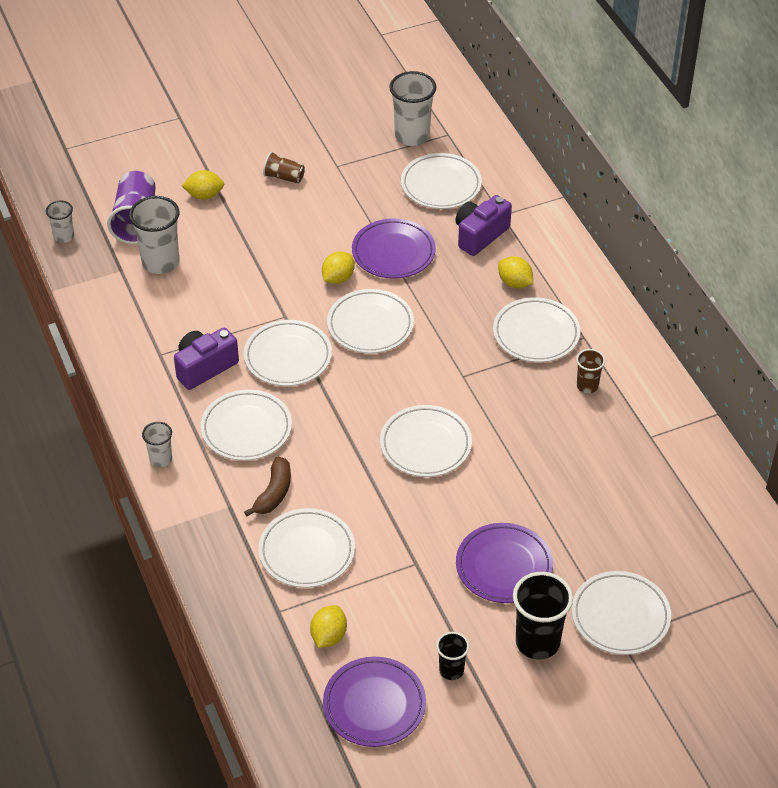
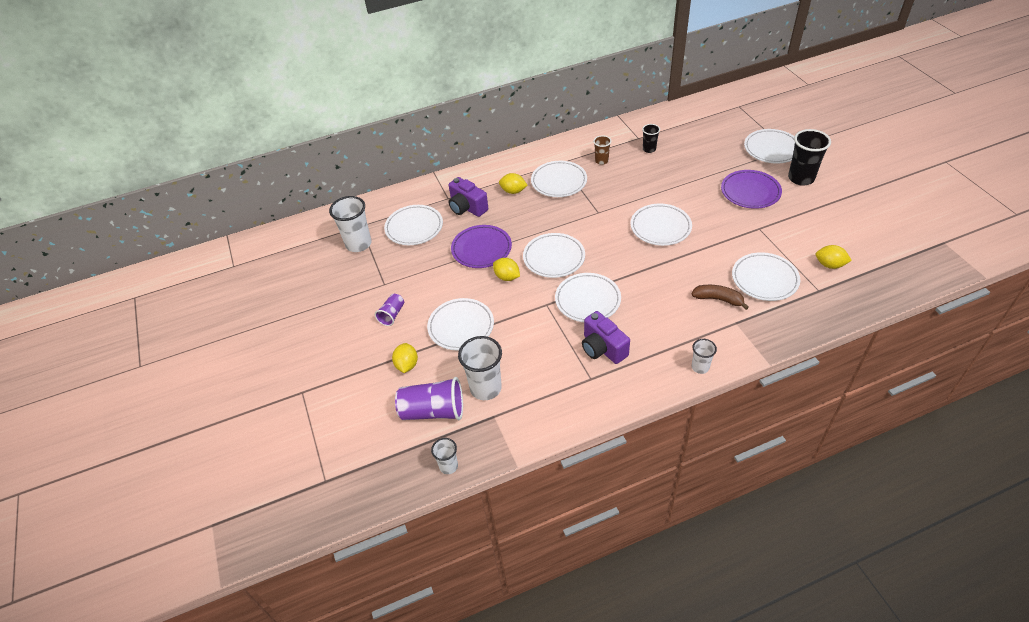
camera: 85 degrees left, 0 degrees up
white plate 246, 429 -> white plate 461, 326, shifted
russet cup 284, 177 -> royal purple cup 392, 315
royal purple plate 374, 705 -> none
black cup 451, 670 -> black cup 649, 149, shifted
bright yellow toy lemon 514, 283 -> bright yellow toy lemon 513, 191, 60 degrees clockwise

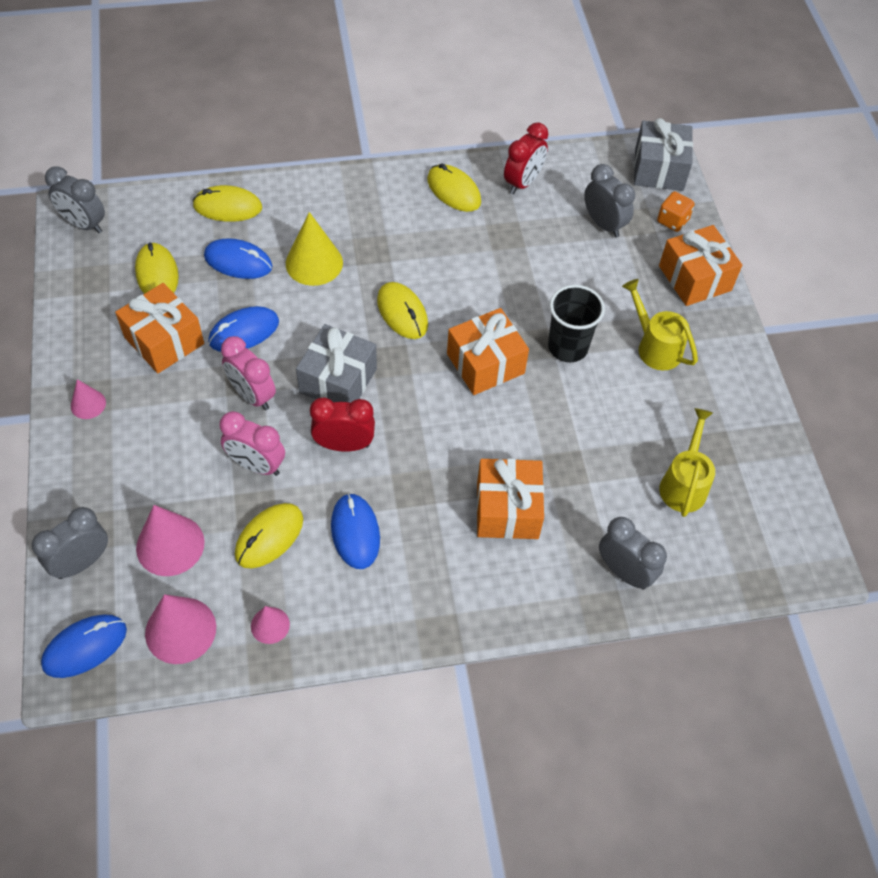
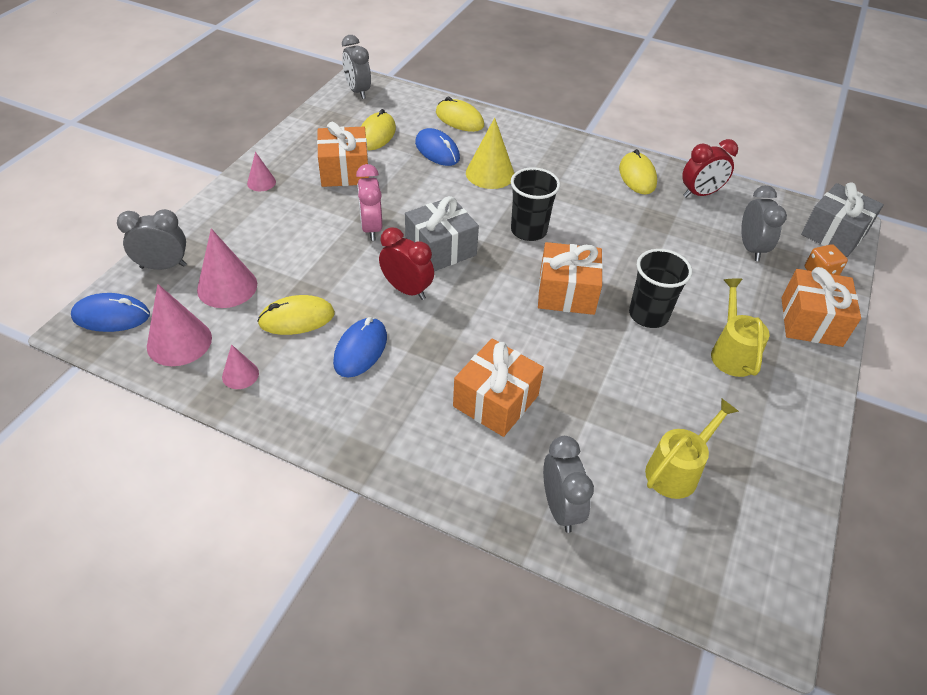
camera: 35 degrees right, 10 degrees down
blue PC mouse 244, 332 -> none
rose-pink bedside clock 256, 465 -> none
bright yellow PC mouse 402, 313 -> black cup 528, 230

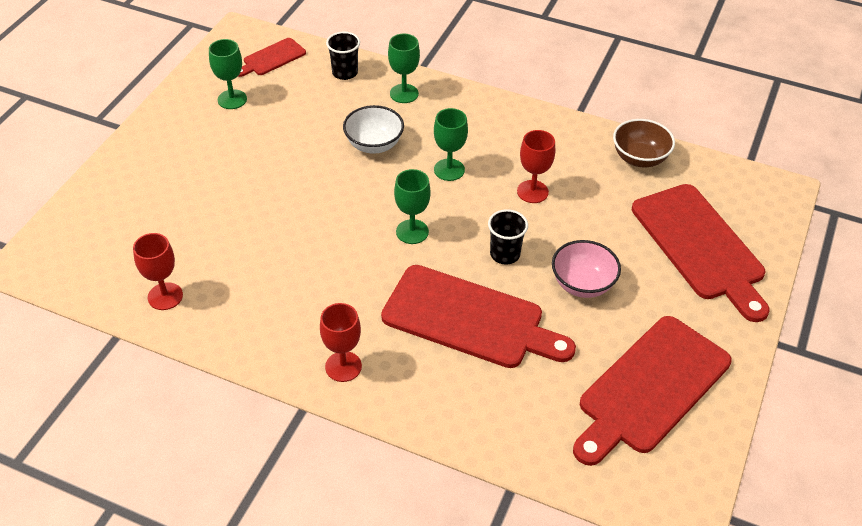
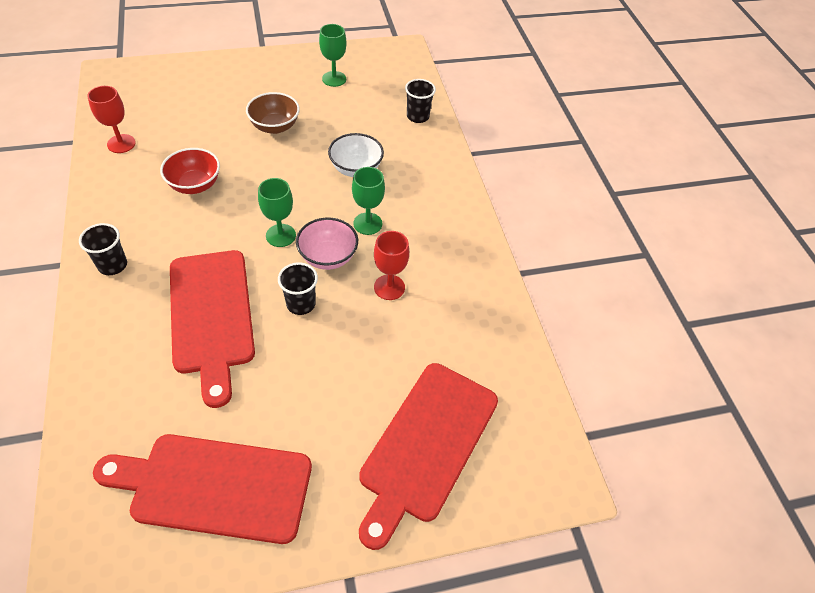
camera: 50 degrees right, 5 degrees up
scarlet chopping board 272, 58 -> none
scarlet goblet 343, 366 -> black cup 112, 265
leaf-green goblet 404, 93 -> none
rose-pink deep dish 582, 284 -> rose-pink deep dish 328, 257, shifted
russet deep dish 639, 158 -> russet deep dish 275, 127, shifted
none -> scarlet deep dish 195, 185

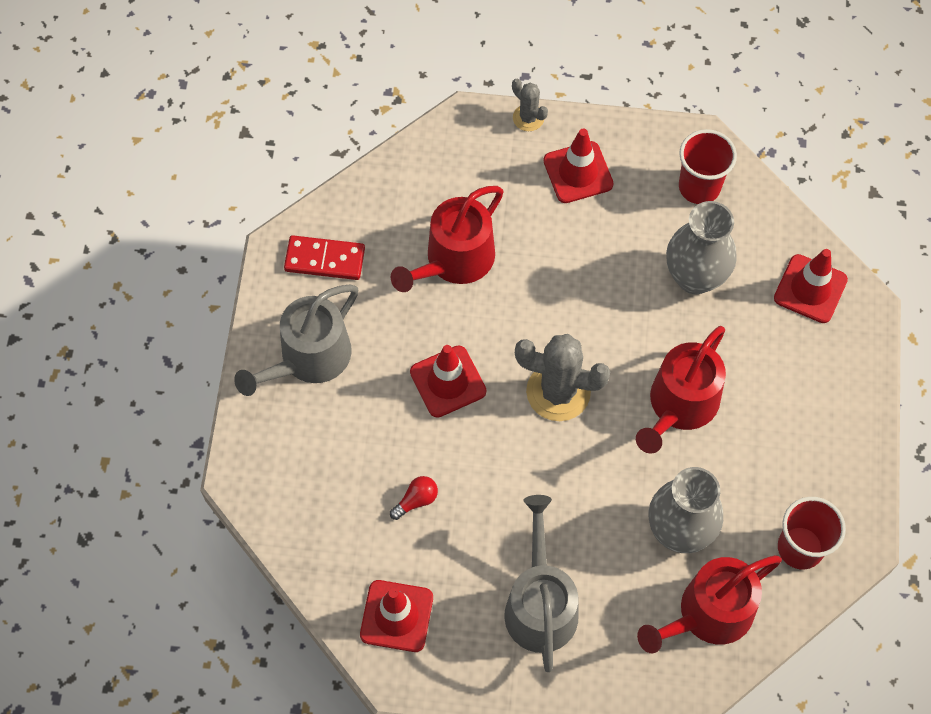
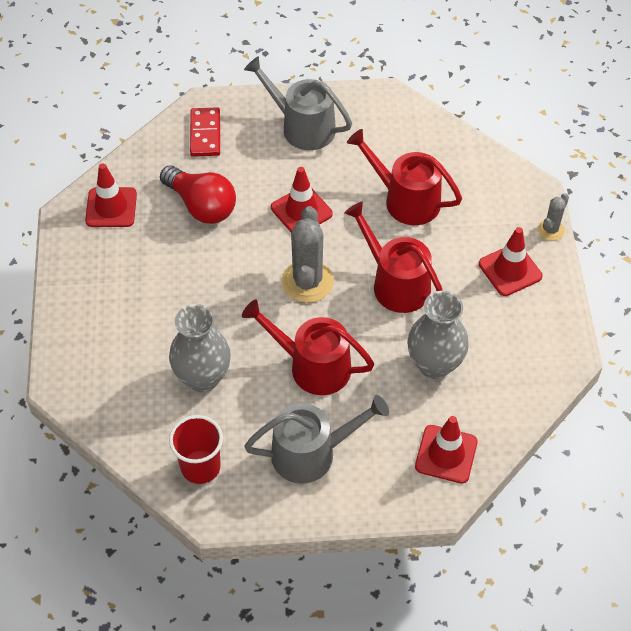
camera: 80 degrees right, 10 degrees down
scarlet domino piece 325, 260 -> scarlet domino piece 205, 134, shifted
scarlet bulb 416, 500 -> scarlet bulb 201, 206, x2.24
grey watering can 540, 605 -> grey watering can 311, 453, shifted
scarlet watering can 708, 614 -> scarlet watering can 396, 283, shifted
scarlet cup 699, 187 -> none

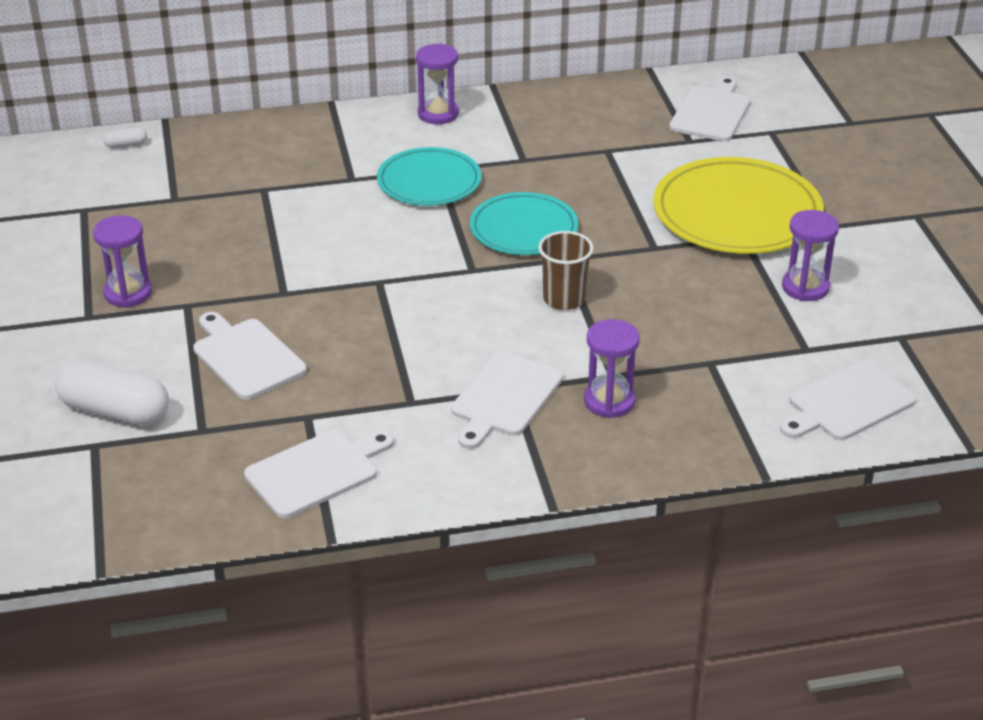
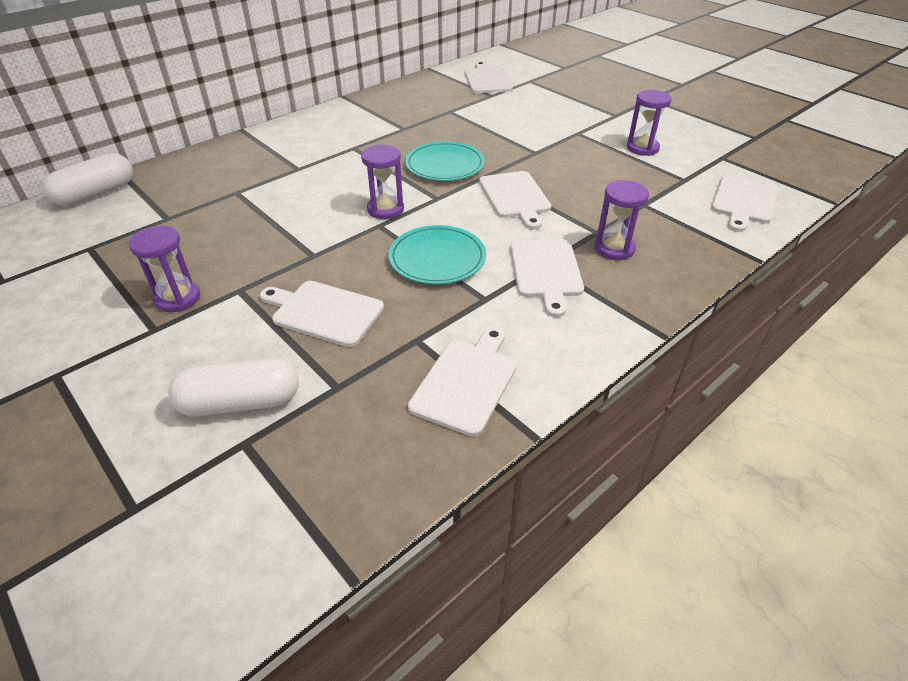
camera: 30 degrees left, 5 degrees up
white pill 126, 145 -> white pill 96, 194, x2.29
aqua plate 429, 181 -> aqua plate 437, 258, shifted
royal purple hourglass 438, 114 -> royal purple hourglass 385, 209, shifted
russet cup 564, 299 -> white chopping board 515, 197
bright yellow plate 737, 213 -> none

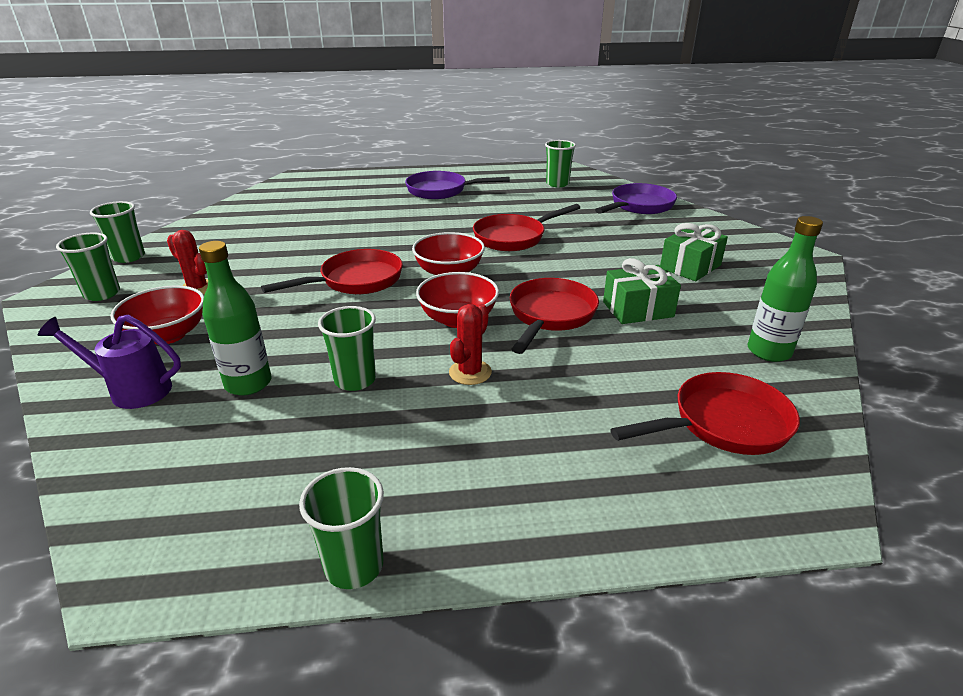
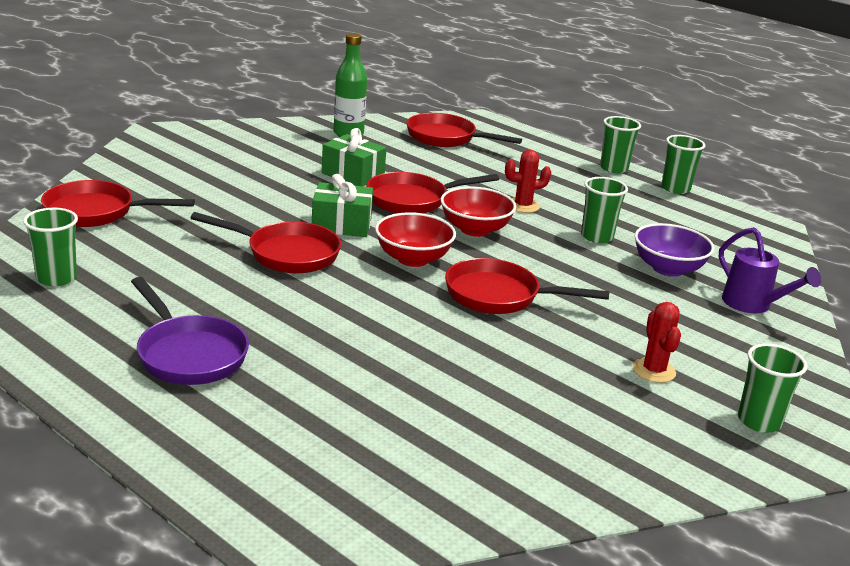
camera: 135 degrees left, 5 degrees down
leaf-green cup 129, 257 -> leaf-green cup 614, 168, shifted
scarlet deep dish 168, 335 -> none
leaf-green flask 248, 384 -> royal purple deep dish 668, 269
royal purple skillet 639, 206 -> scarlet skillet 96, 212
leaf-green wrapped gift 690, 267 -> leaf-green wrapped gift 341, 225, shifted

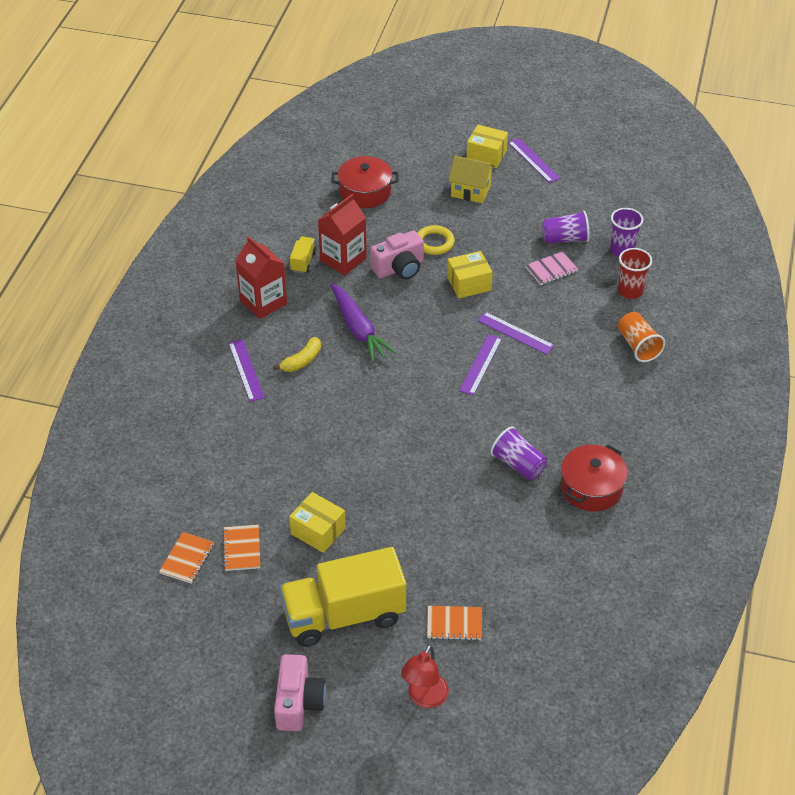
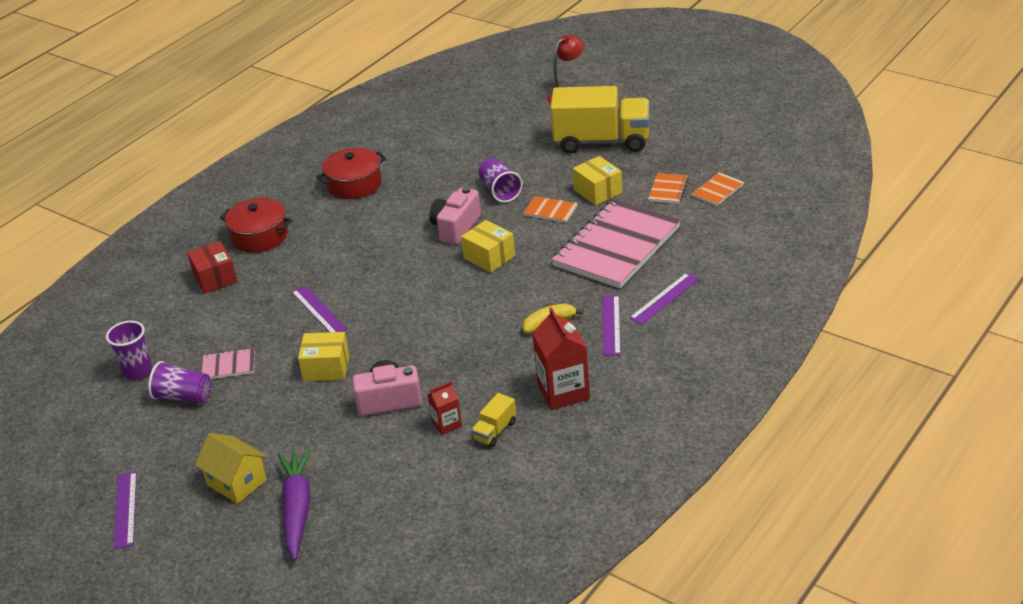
camera: 155 degrees left, 10 degrees down
rose-pink compact camera 298, 703 -> rose-pink compact camera 456, 228, shifted
scarlet milk carton 343, 259 -> scarlet milk carton 446, 424, x0.54
royal purple root vegetable 358, 329 -> royal purple root vegetable 297, 509, shifted
scarlet stockpot 365, 192 -> scarlet stockpot 260, 236, shifted
bright yellow torus 434, 243 -> none
bright orange notebook 454, 624 -> bright orange notebook 550, 211, shifted
royal purple ruler 481, 364 -> royal purple ruler 664, 298, shifted
bright yellow box 486, 155 -> bright yellow box 489, 257, shifted
royal purple cup 518, 464 -> royal purple cup 500, 191, shifted
scarlet cup 630, 291 -> none
bright orange cup 638, 346 -> scarlet box 215, 278
none -> rose-pink notebook 617, 246

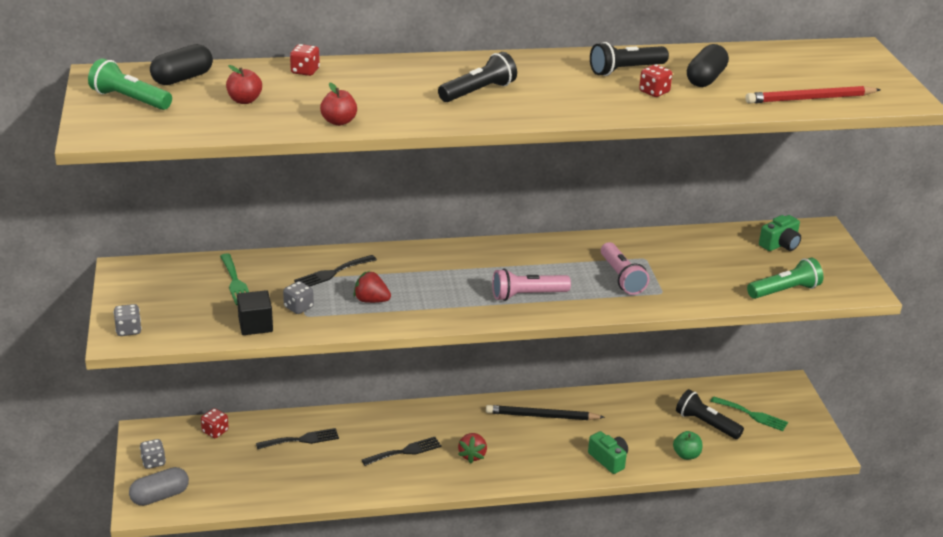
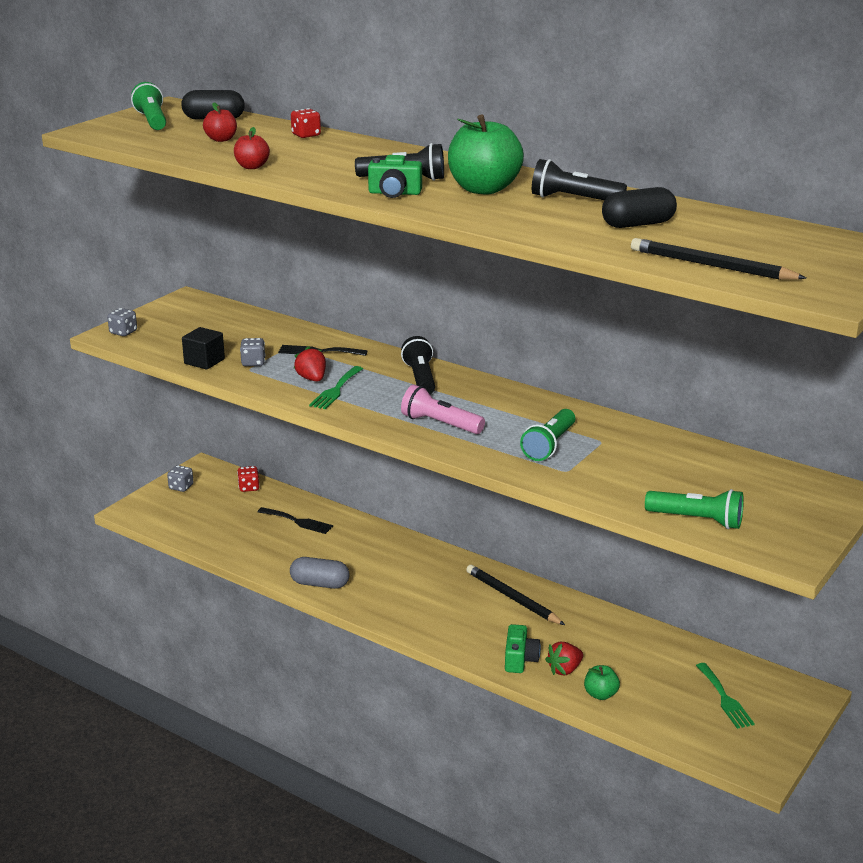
camera: 45 degrees right, 5 degrees down
grey pill 160, 496 -> grey pill 320, 584, shifted
leaf-green dinner fork 235, 282 -> leaf-green dinner fork 336, 390, shifted
black dinner fork 405, 451 -> none
scarlet berry 472, 455 -> scarlet berry 564, 670, shifted
rose-pink torch 621, 277 -> leaf-green torch 549, 445
scarlet die 654, 92 -> none
black torch 706, 424 -> black torch 420, 378, shifted
scarlet lead pencil 810, 99 -> black lead pencil 711, 265
leaf-green compact camera 780, 244 -> leaf-green compact camera 394, 193, shifted
none -> leaf-green apple 483, 189

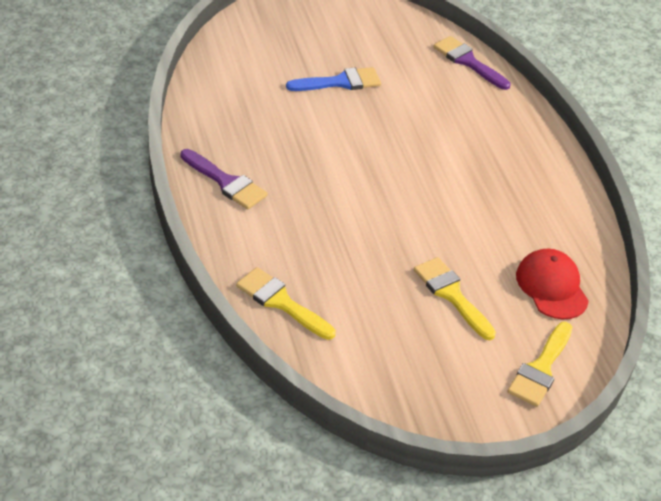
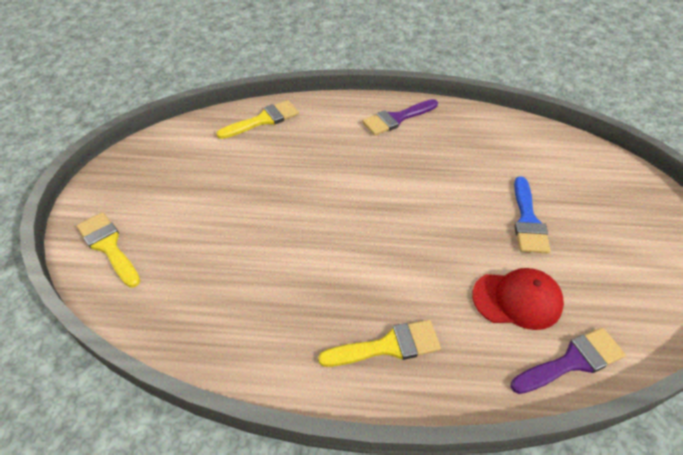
camera: 115 degrees right, 5 degrees up
bright yellow brush 451, 295 -> bright yellow brush 388, 346, shifted
scarlet cap 551, 287 -> scarlet cap 517, 300, shifted

